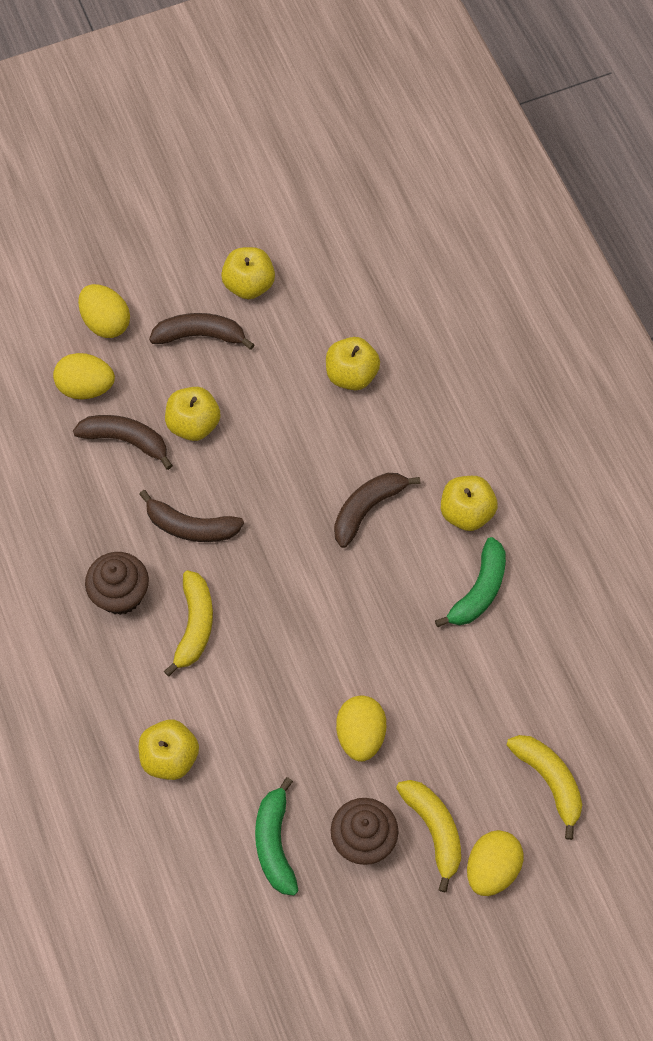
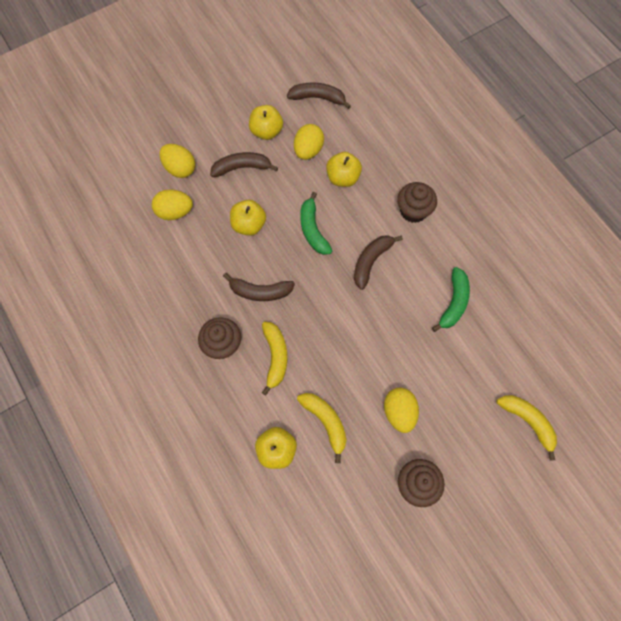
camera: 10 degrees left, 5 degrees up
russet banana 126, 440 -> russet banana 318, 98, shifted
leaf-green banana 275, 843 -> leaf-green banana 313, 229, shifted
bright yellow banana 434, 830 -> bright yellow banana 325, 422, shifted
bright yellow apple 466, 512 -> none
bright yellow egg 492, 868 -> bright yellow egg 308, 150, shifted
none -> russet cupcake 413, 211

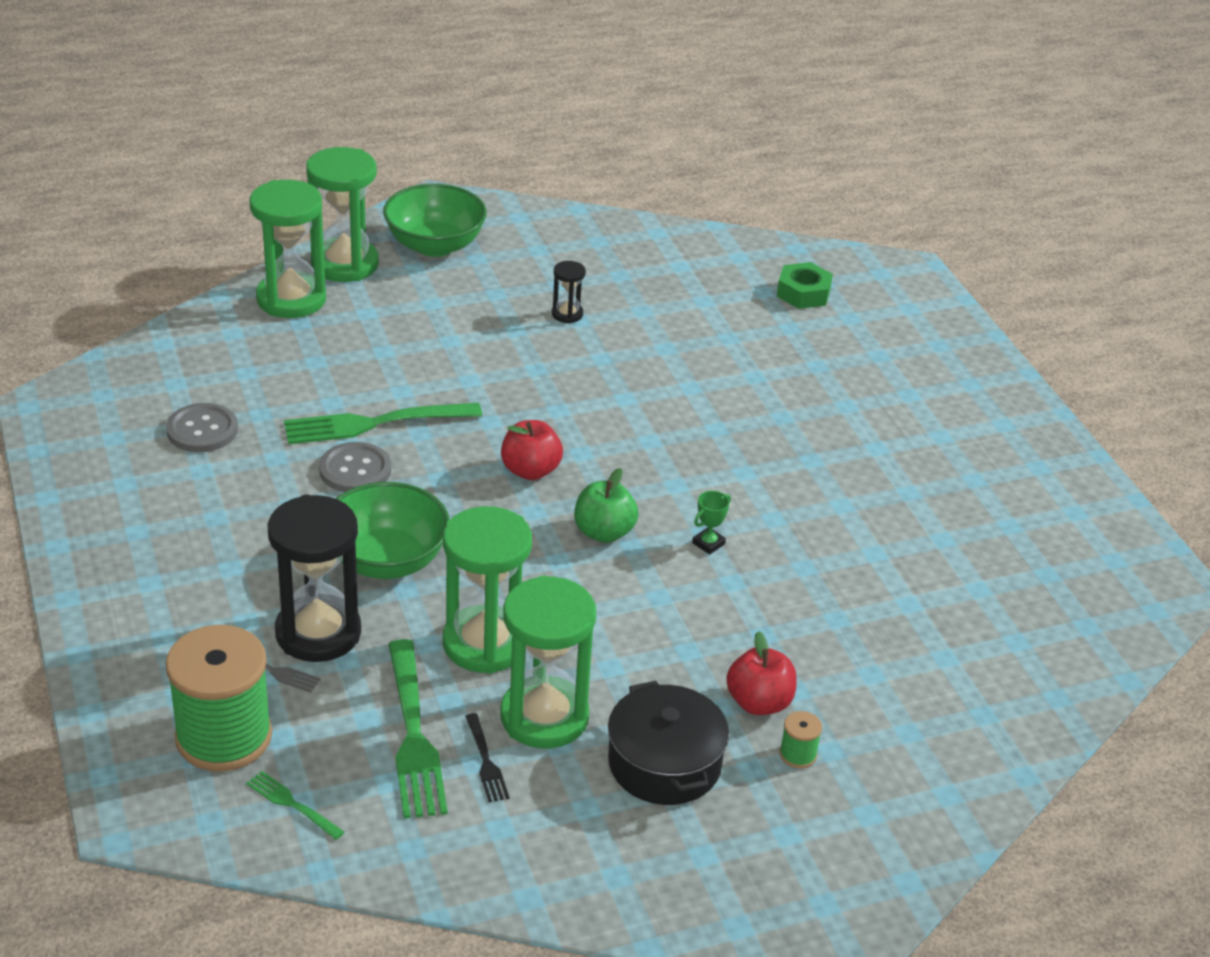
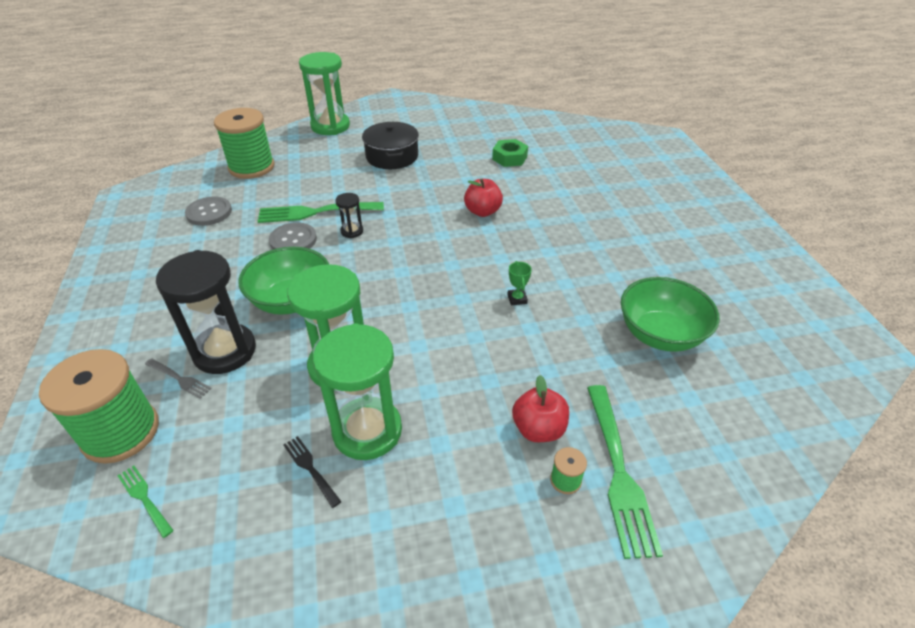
camera: 10 degrees right, 5 degrees up
leaf-green hourglass 291, 299 -> none
leaf-green deep dish 435, 245 -> leaf-green deep dish 660, 334, shifted
leaf-green dinner fork 413, 735 -> leaf-green dinner fork 618, 472, shifted
black dinner fork 486, 761 -> black dinner fork 310, 468, 150 degrees clockwise
scarlet apple 530, 470 -> scarlet apple 482, 211, shifted
black hourglass 567, 314 -> black hourglass 352, 231, shifted
leaf-green apple 604, 532 -> none
black stockpot 664, 763 -> black stockpot 392, 156, shifted
leaf-green prize cup 708, 543 -> leaf-green prize cup 517, 299, 60 degrees counterclockwise
leaf-green hex nut 803, 293 -> leaf-green hex nut 509, 158, shifted
none -> leaf-green bobbin 251, 167

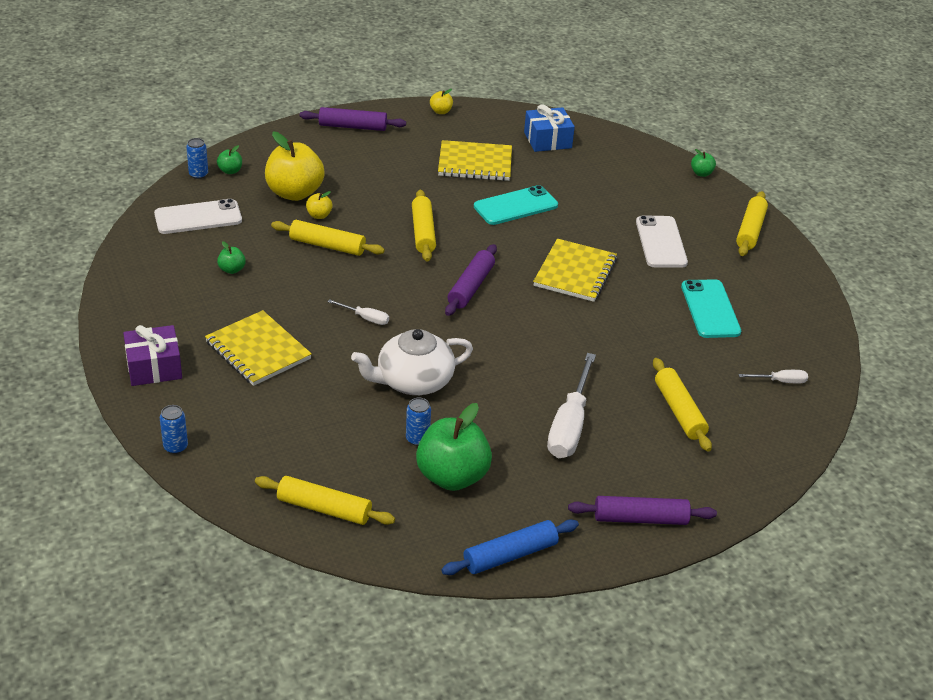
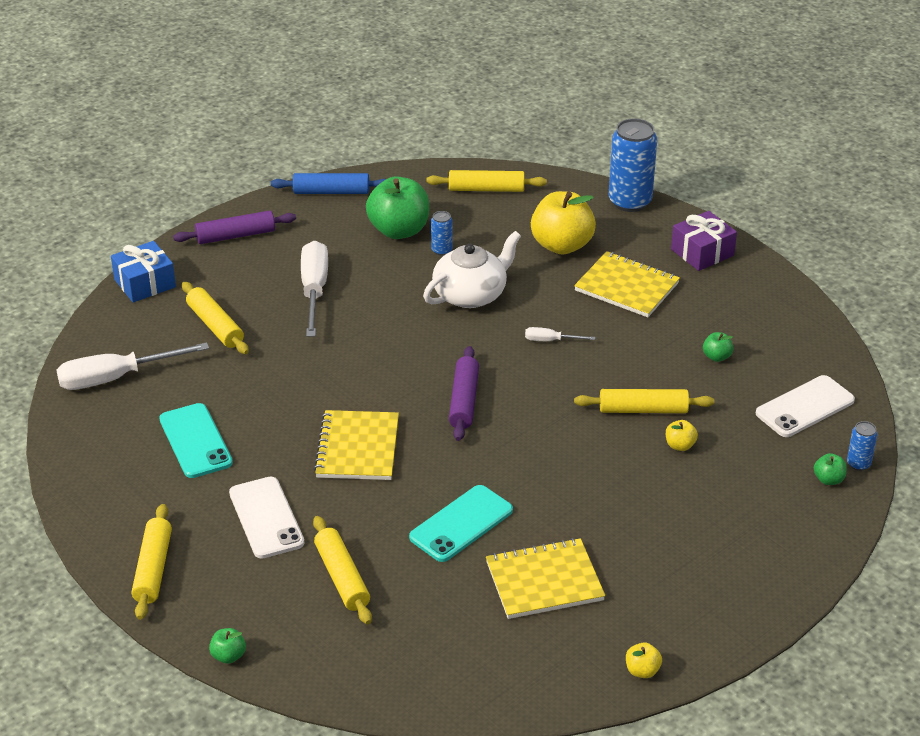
camera: 165 degrees right, 0 degrees up
blue soda can 175, 447 -> blue soda can 630, 202, x2.13
bright yellow apple 294, 193 -> bright yellow apple 562, 245, shifted
royal purple pastry roller 353, 126 -> none
bright yellow pastry roller 423, 232 -> bright yellow pastry roller 342, 577, shifted
blue pastry roller 510, 555 -> blue pastry roller 331, 192, 45 degrees clockwise
blue wrapped gift 547, 140 -> blue wrapped gift 145, 283, shifted
white screwdriver 780, 381 -> white screwdriver 116, 378, x2.12

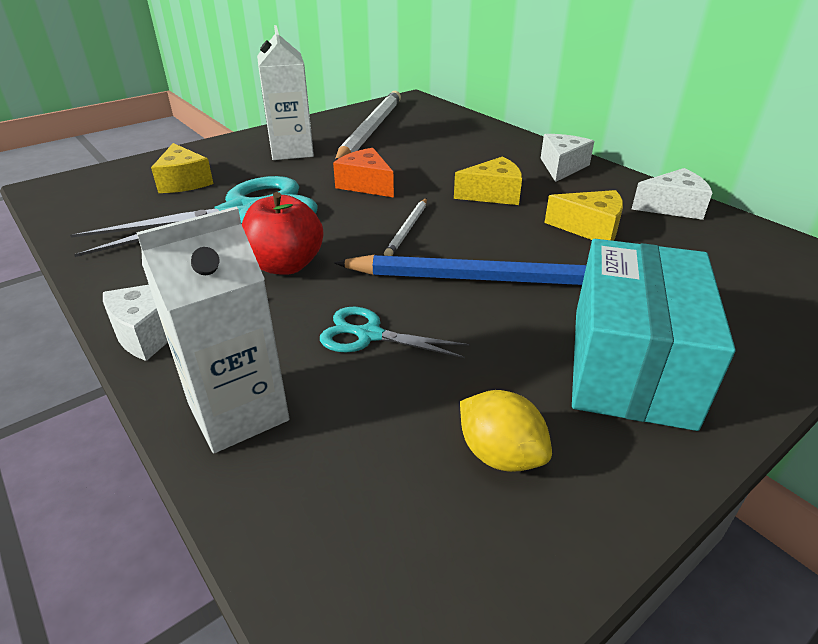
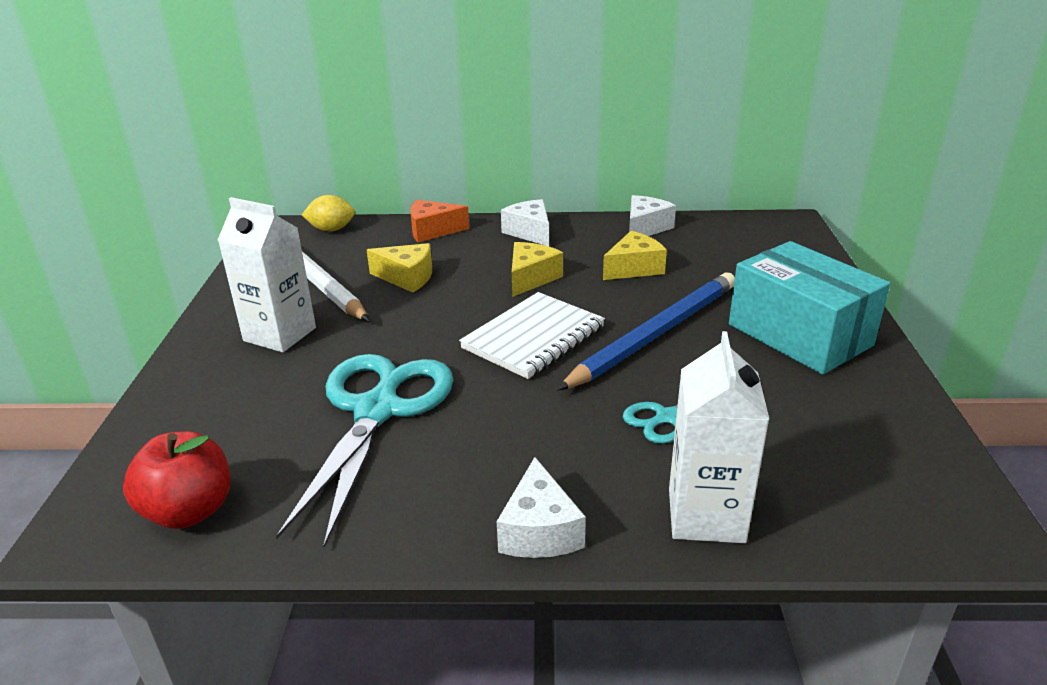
camera: 50 degrees left, 5 degrees down
bright yellow cheese wedge 184, 182 -> bright yellow cheese wedge 407, 277, shifted
scarlet apple 285, 265 -> scarlet apple 189, 511, shifted
bright orange cheese wedge 366, 185 -> bright orange cheese wedge 432, 231, shifted
white lead pencil 407, 229 -> white notebook 534, 338
bright yellow toy lemon 500, 454 -> bright yellow toy lemon 331, 229, shifted

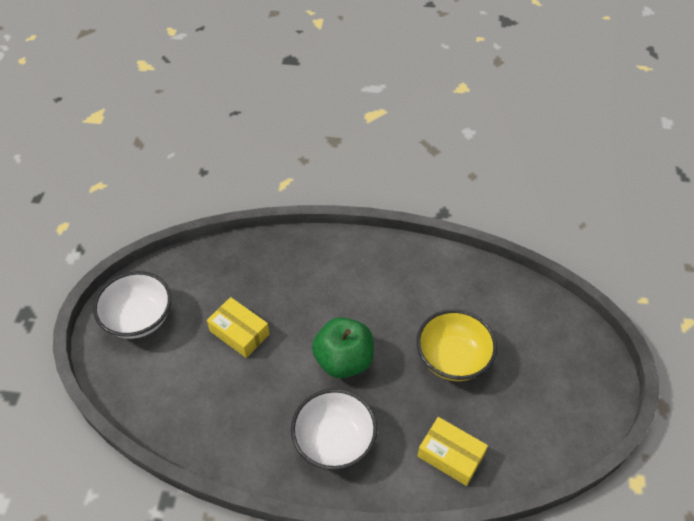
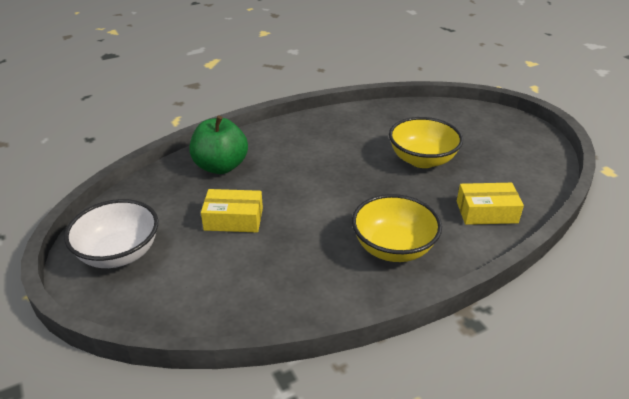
camera: 35 degrees left, 15 degrees down
white deep dish 334, 441 -> bright yellow deep dish 393, 248
leaf-green apple 343, 360 -> leaf-green apple 220, 166, shifted

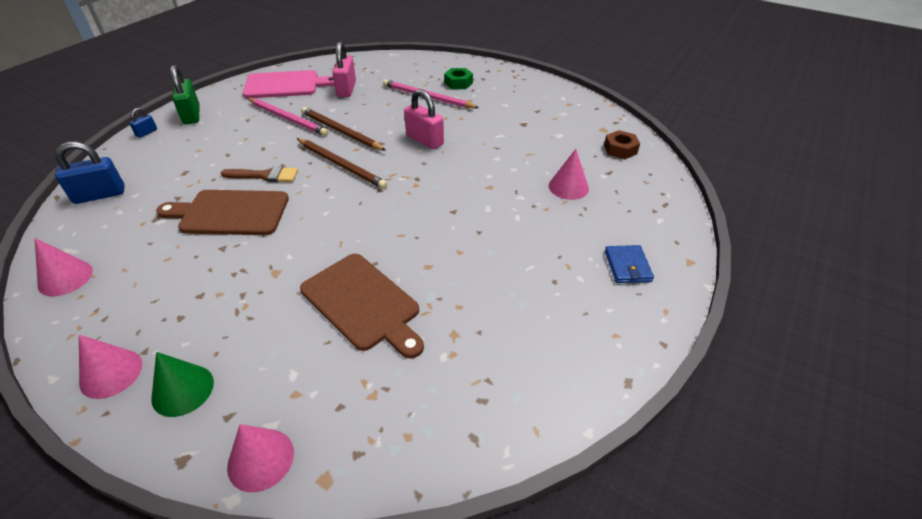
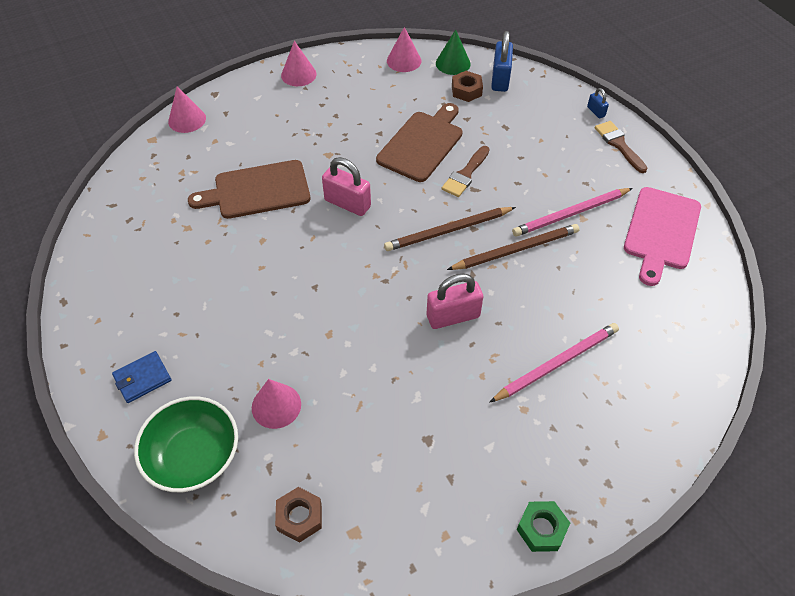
camera: 120 degrees right, 10 degrees up
leaf-green cone 183, 390 -> leaf-green cone 453, 63, shifted
leaf-green lock 191, 115 -> russet brush 619, 144
rose-pink lock 346, 89 -> rose-pink lock 347, 203, shifted
leaf-green hex nut 458, 83 -> leaf-green hex nut 541, 529, shifted
blue wallet 627, 266 -> blue wallet 142, 378, 60 degrees counterclockwise
none -> leaf-green deep dish 194, 456
none -> russet hex nut 466, 90

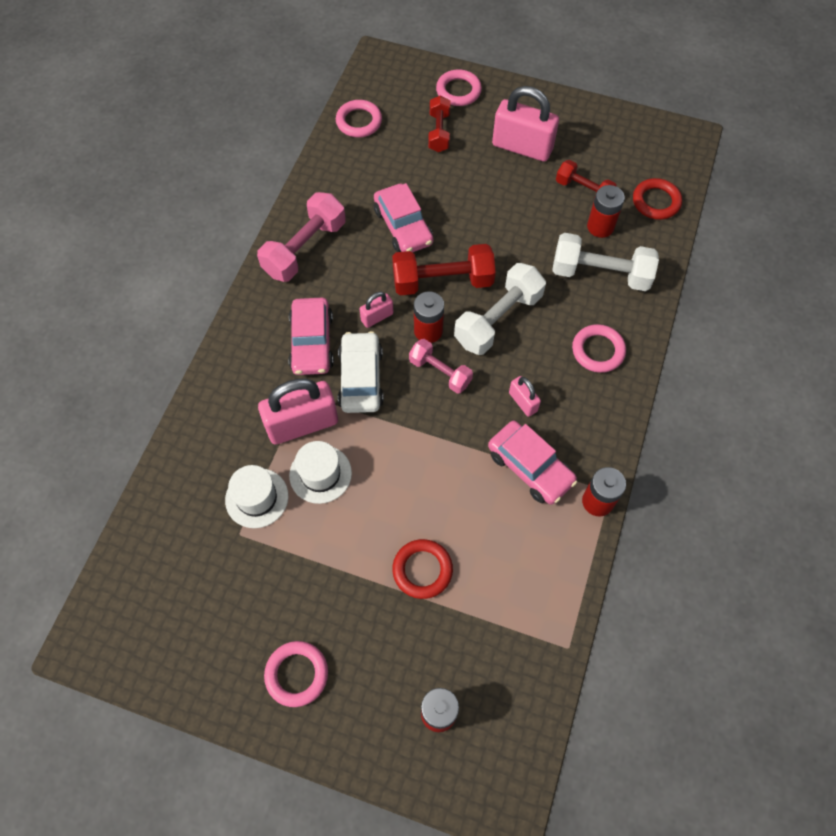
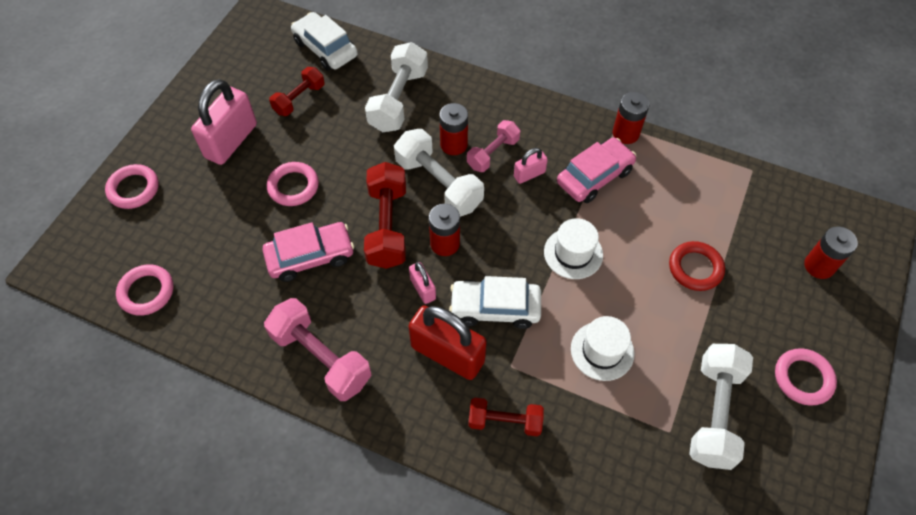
camera: 85 degrees left, 5 degrees down
white tall hat 257, 498 -> white tall hat 573, 253, shifted
rose-pink lock 302, 424 -> none
rose-pink automobile 312, 342 -> scarlet lock 447, 354
rose-pink hand weight 440, 372 -> rose-pink hand weight 493, 153, shifted
scarlet hand weight 439, 132 -> scarlet hand weight 505, 421, shifted
rose-pink torus 598, 350 -> rose-pink torus 293, 186, shifted
scarlet power cell 600, 227 -> scarlet power cell 454, 144, shifted
scarlet torus 656, 202 -> white automobile 325, 49
none -> white hand weight 714, 413

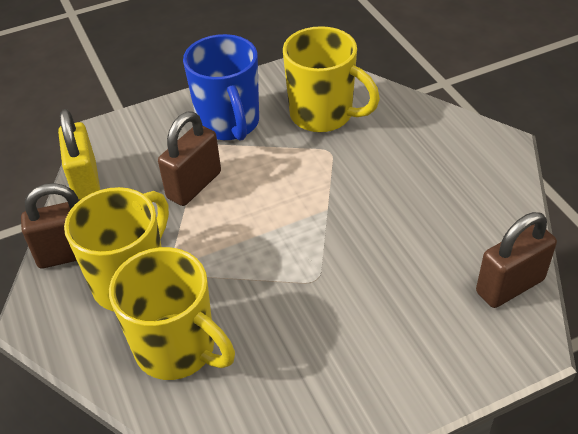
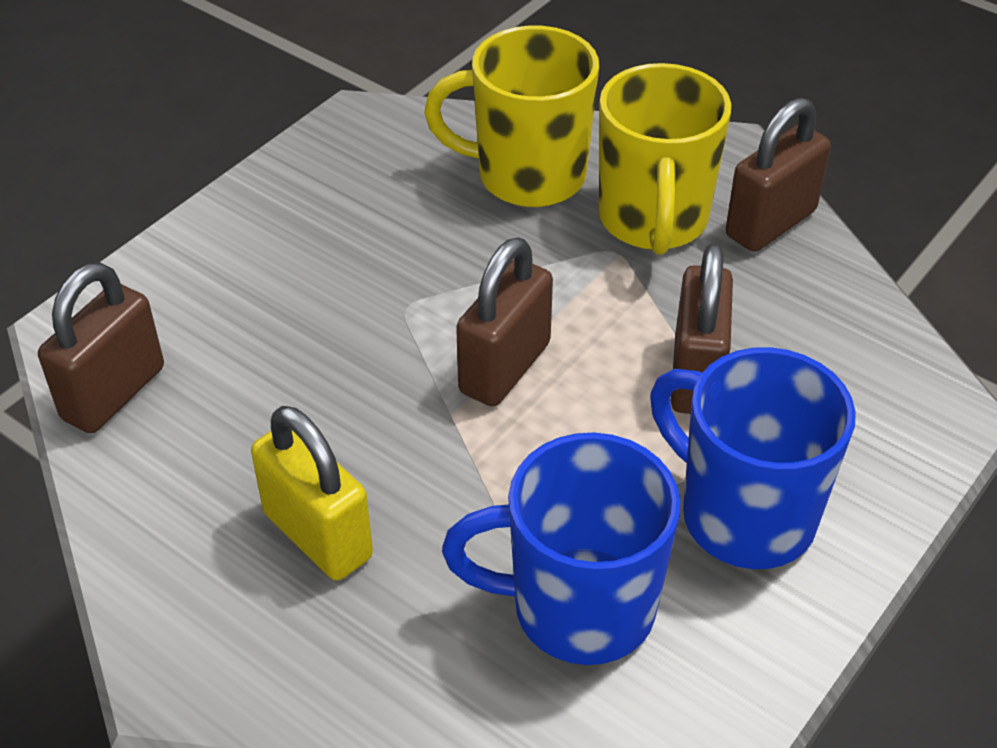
camera: 150 degrees right, 0 degrees up
bright yellow lock 86, 183 -> bright yellow lock 318, 535, shifted
bright yellow mug 323, 115 -> blue mug 578, 608
none -> russet lock 504, 368

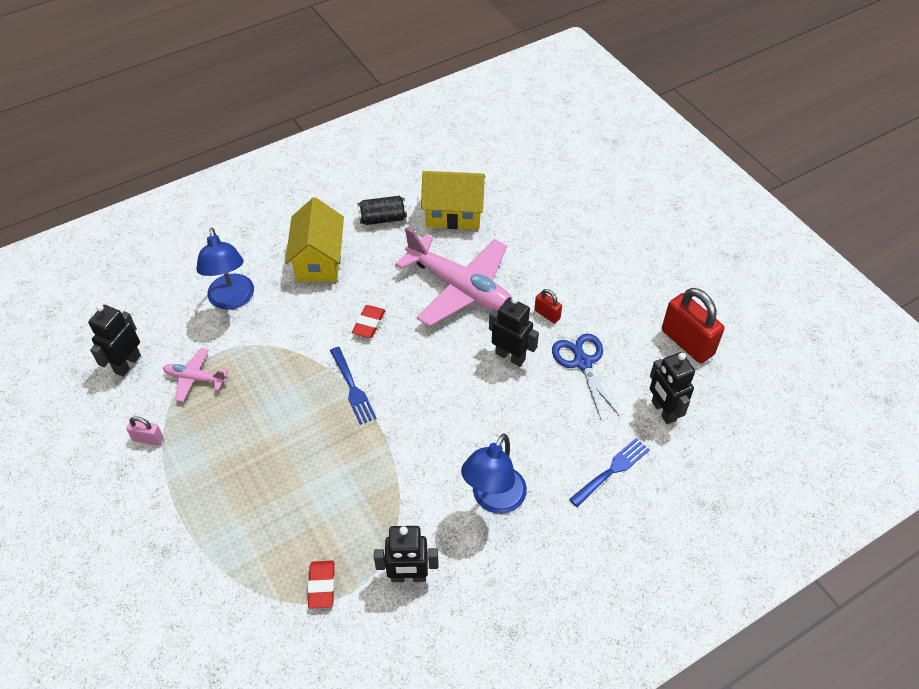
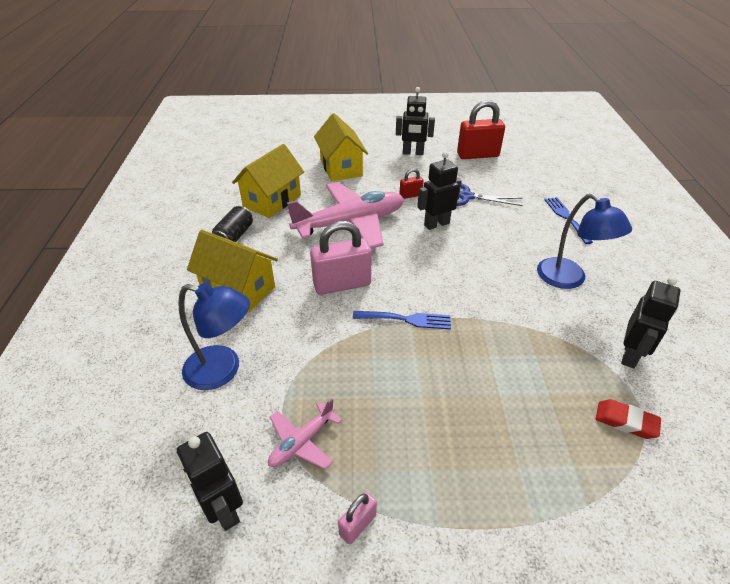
camera: 60 degrees left, 10 degrees down
scarlet eraser 369, 324 -> rose-pink lock 342, 284
black robot figure 663, 411 -> black robot figure 413, 153, shifted
none -> bright yellow toy house 341, 167

